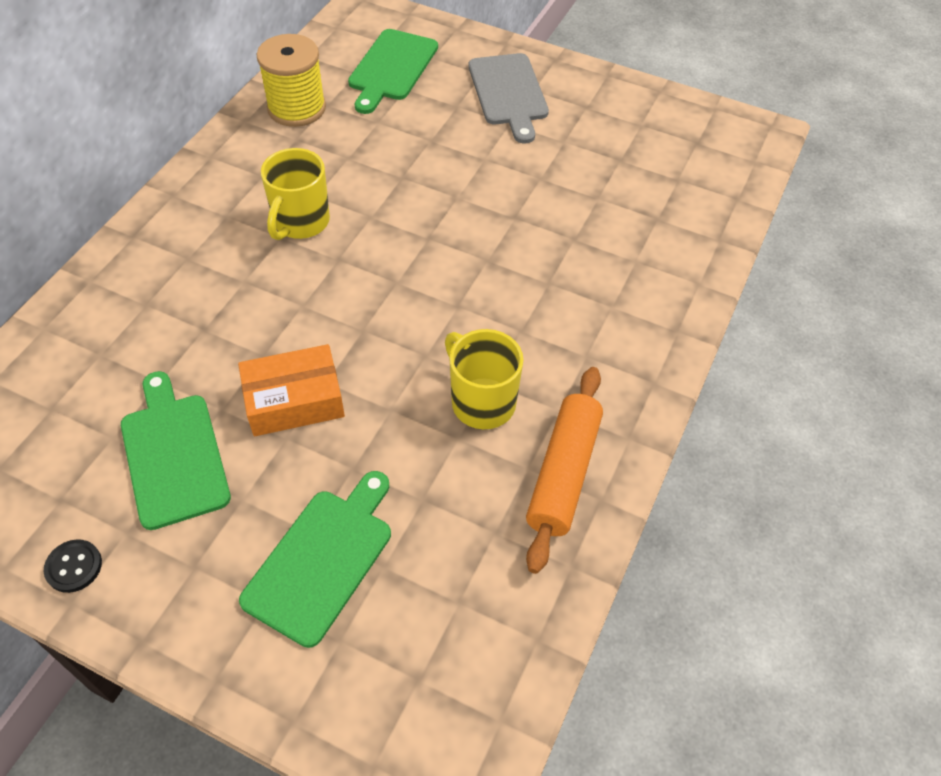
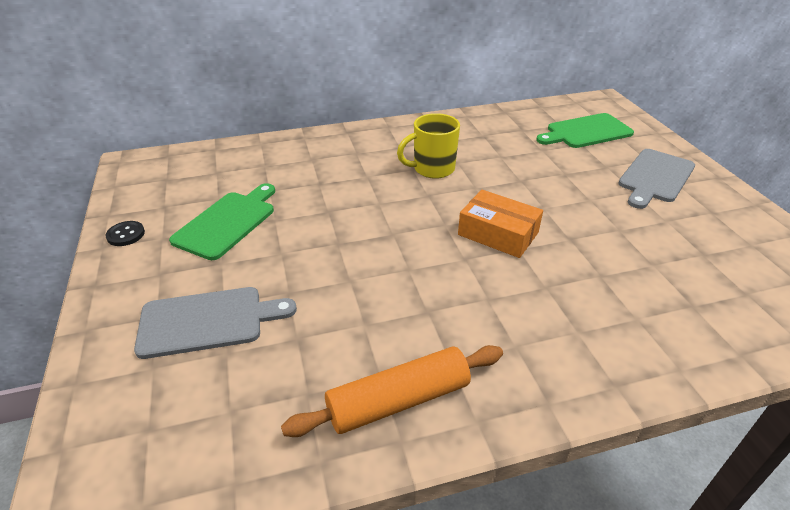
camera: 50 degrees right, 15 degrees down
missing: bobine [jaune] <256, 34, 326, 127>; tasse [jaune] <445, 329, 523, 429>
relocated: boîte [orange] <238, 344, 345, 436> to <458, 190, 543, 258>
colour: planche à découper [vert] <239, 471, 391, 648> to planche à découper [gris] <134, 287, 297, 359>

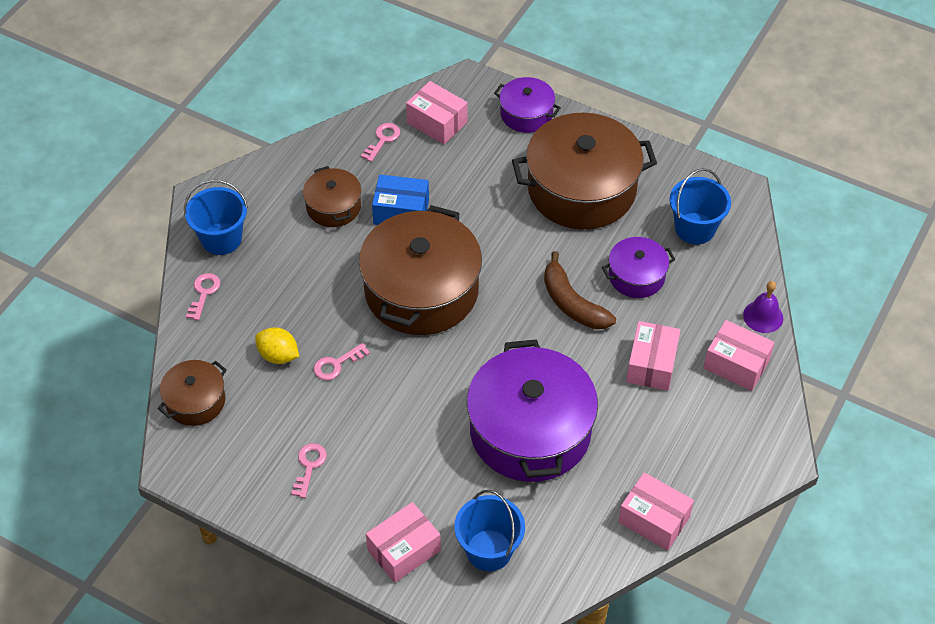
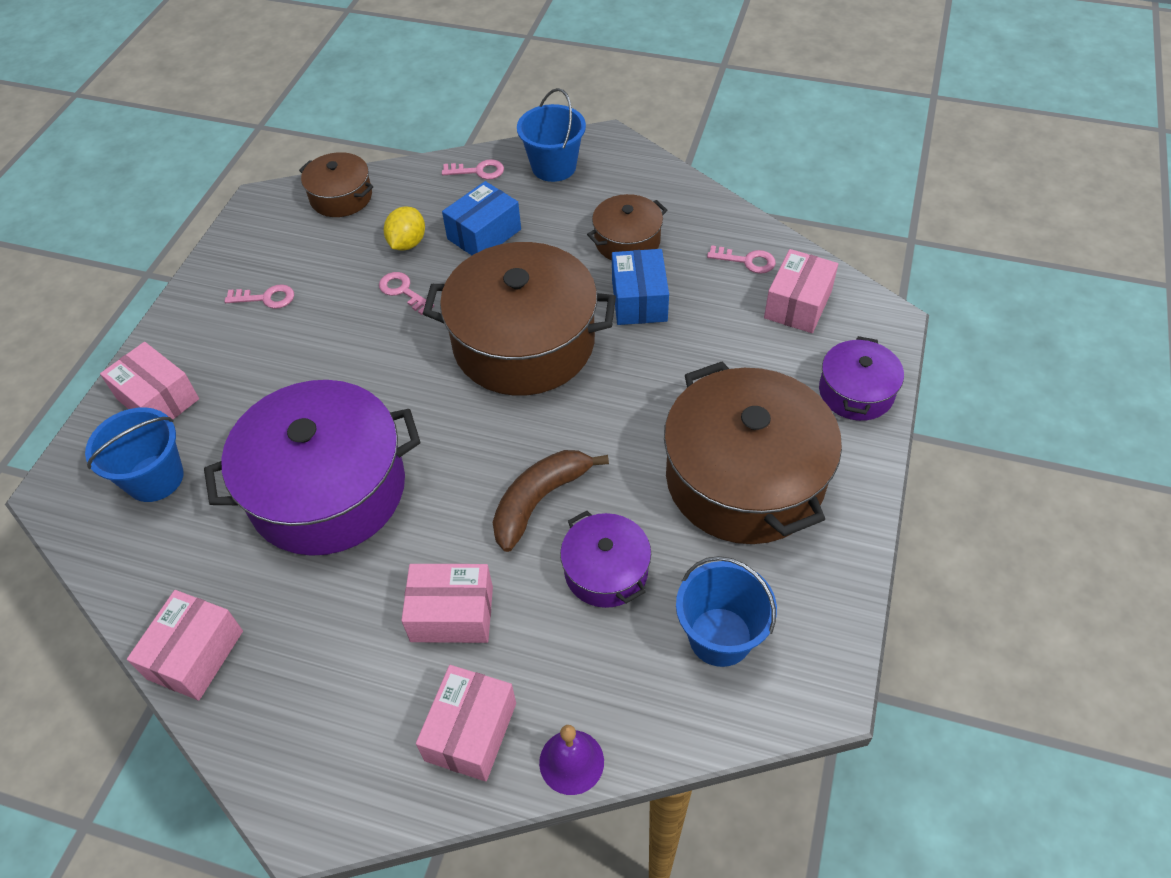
camera: 80 degrees right, 0 degrees up
appeared: boîte [bleu] <442, 181, 521, 255>

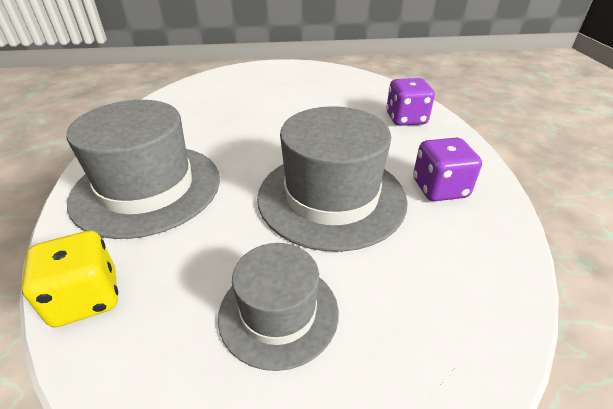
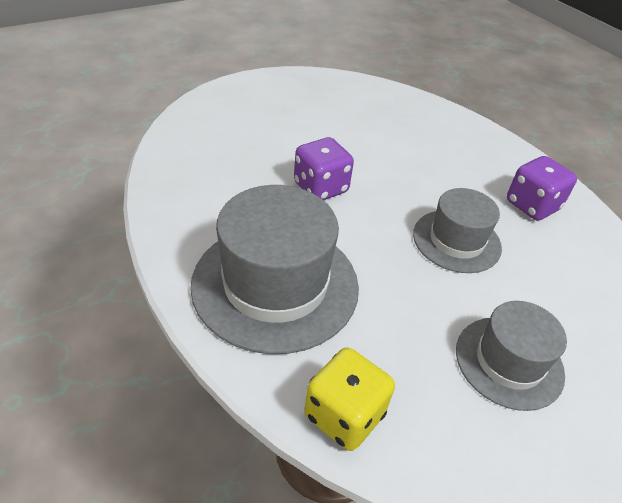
camera: 30 degrees left, 5 degrees up
relocated: dé [violet] <386, 78, 435, 126> to <294, 137, 354, 200>
size: chapeau [gris] <257, 106, 408, 252> = <413, 188, 502, 273> x0.59

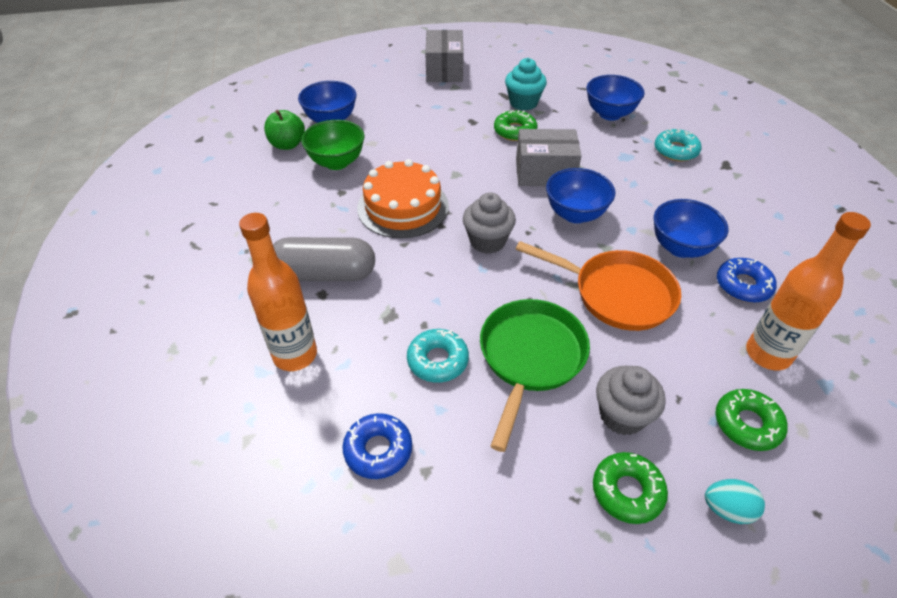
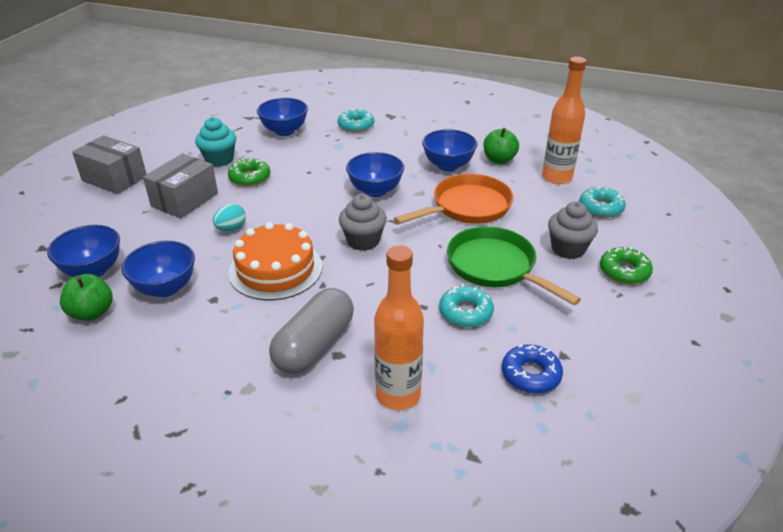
camera: 60 degrees left, 10 degrees down
relocated: boîte [gris] <516, 129, 581, 186> to <143, 154, 218, 219>; œuf [turquoise] <705, 479, 765, 524> to <213, 204, 246, 231>
exchanged: beignet [bleu] <717, 258, 776, 303> to pomme [vert] <483, 128, 519, 164>
colour: bol [vert] <301, 120, 365, 170> to bol [bleu] <122, 241, 195, 297>; beignet [vert] <715, 389, 787, 451> to beignet [turquoise] <580, 186, 626, 218>

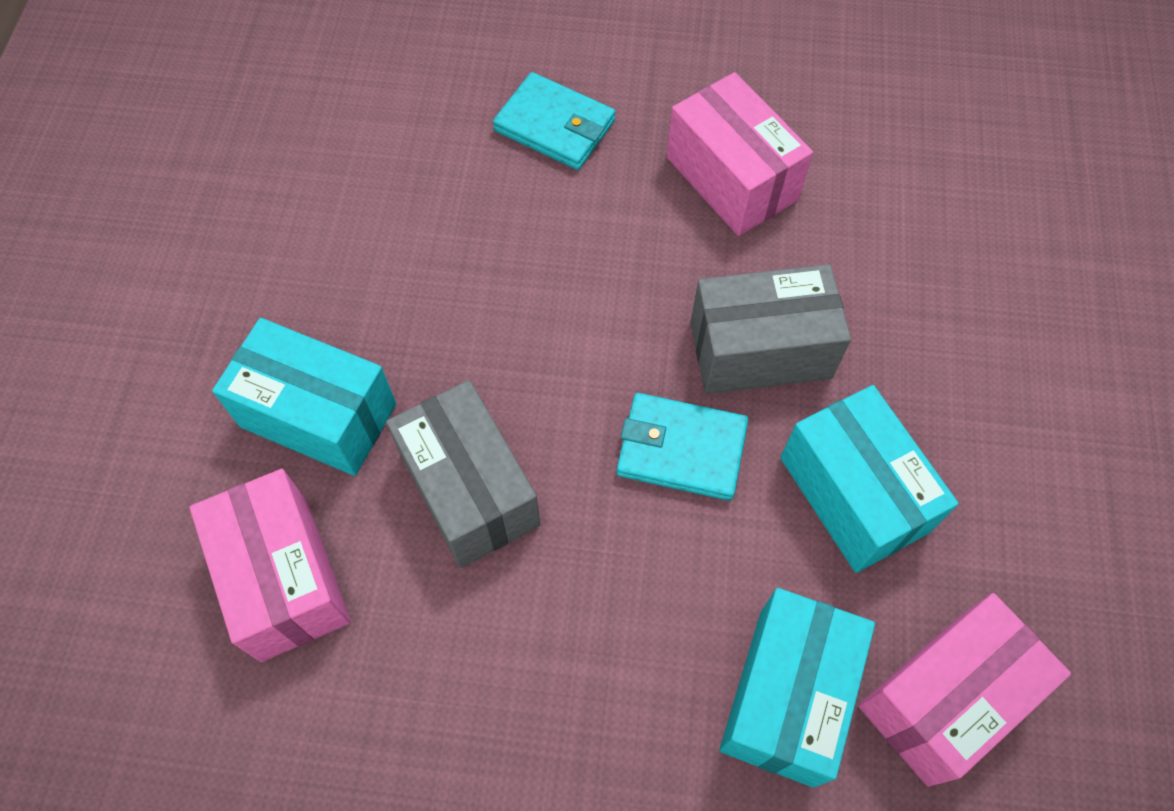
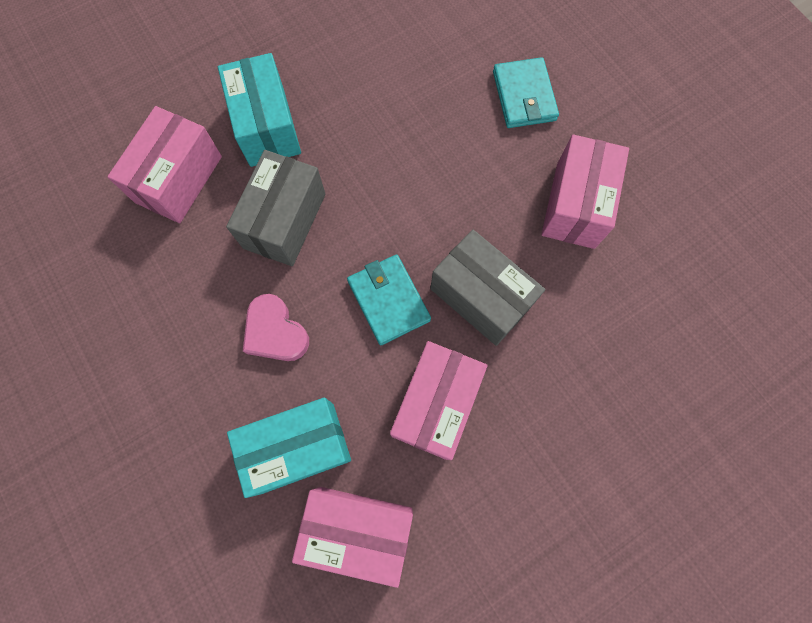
camera: 50 degrees right, 10 degrees up
appeared: cœur [rose] <243, 294, 309, 361>
colour: boîte [turquoise] <780, 385, 958, 573> to boîte [rose] <390, 341, 487, 460>

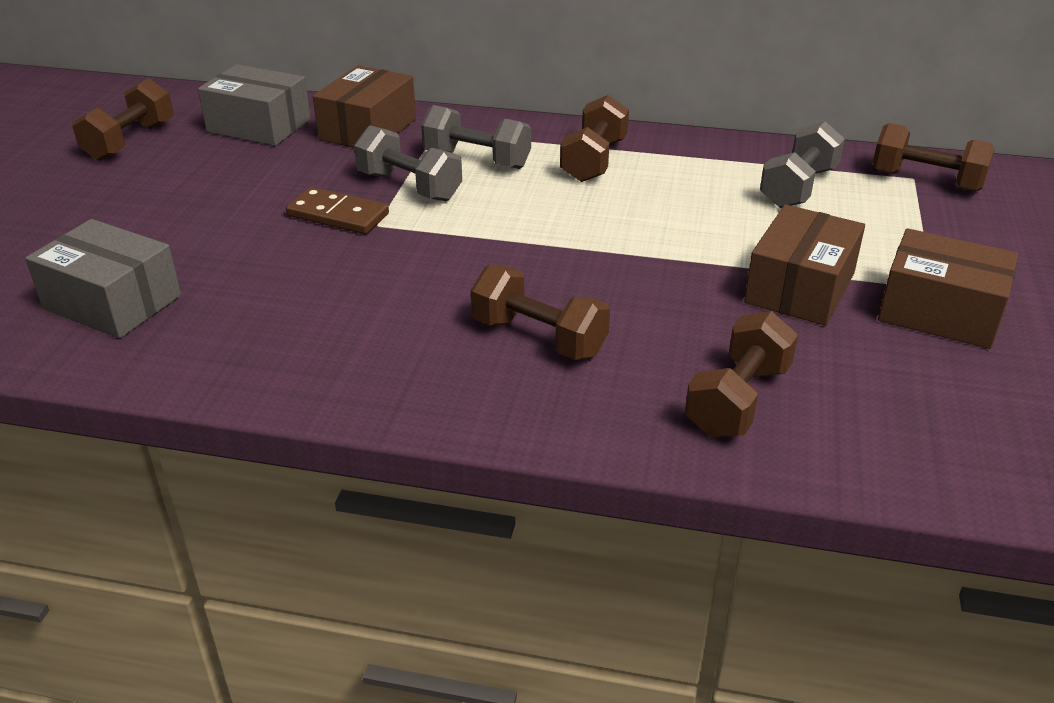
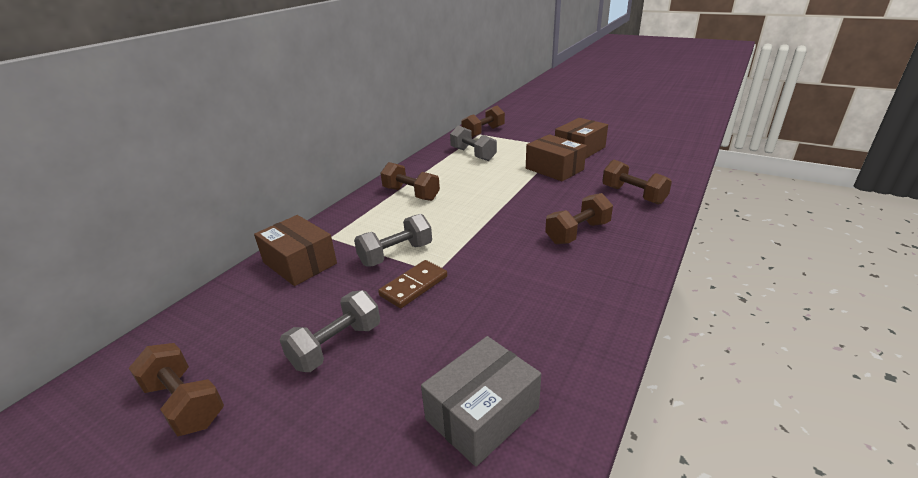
camera: 70 degrees left, 5 degrees down
missing: boîte [gris] <198, 64, 311, 146>
relocated: haltère [gris] <421, 105, 531, 169> to <280, 290, 380, 372>

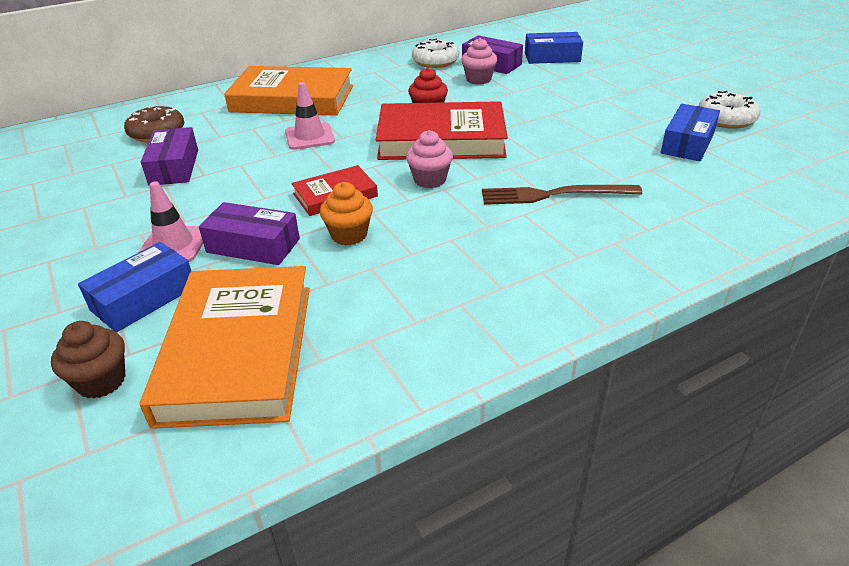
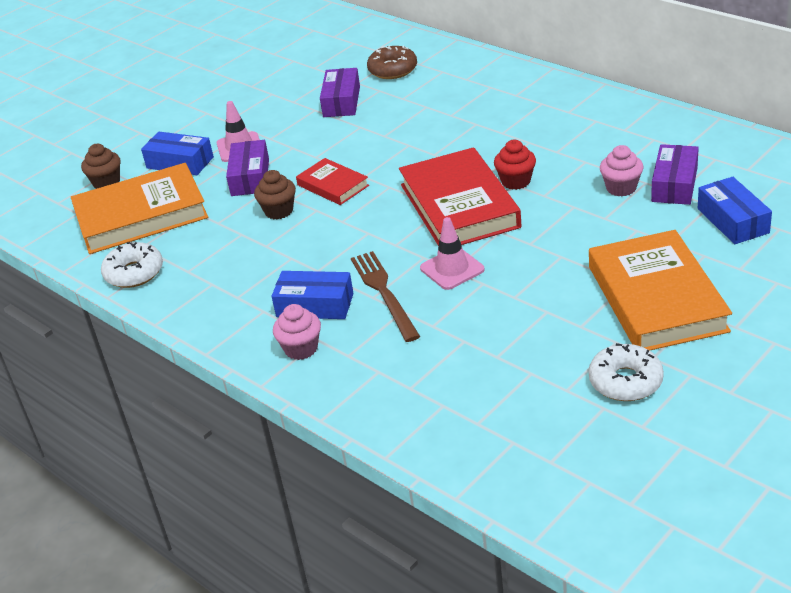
camera: 75 degrees right, 0 degrees up
relocated: livre [orange] <224, 66, 353, 116> to <589, 230, 732, 350>; cône de chantier [rose] <285, 82, 335, 150> to <420, 217, 485, 290>; muffin [rose] <406, 130, 453, 188> to <273, 304, 321, 360>; beignet [blanc] <412, 39, 459, 68> to <101, 242, 163, 288>; boîte [bleu] <661, 104, 720, 161> to <271, 271, 354, 319>
colour: muffin [orange] <320, 182, 373, 246> to muffin [marron] <254, 170, 296, 219>
spun: boîte [violet] <141, 127, 198, 186> = <320, 68, 360, 117> 60 degrees counterclockwise

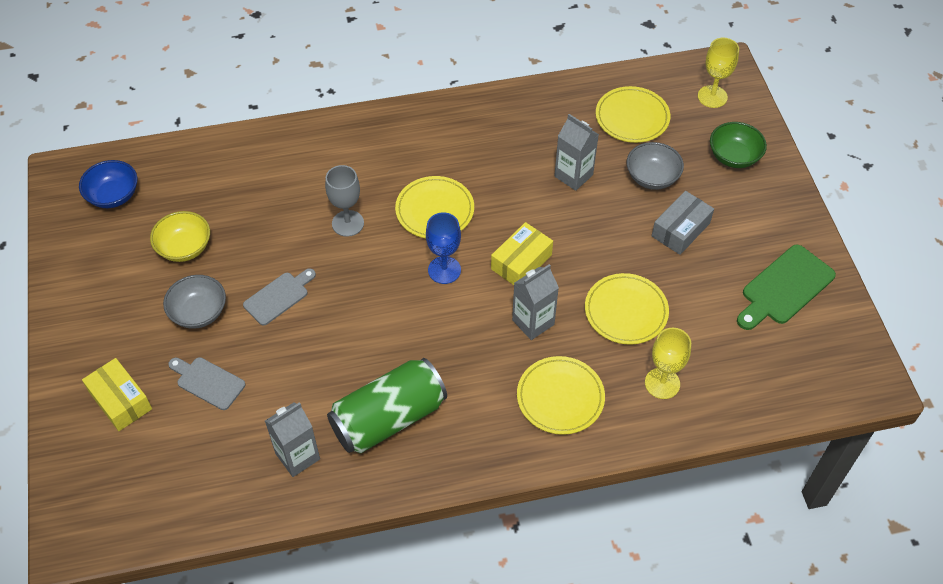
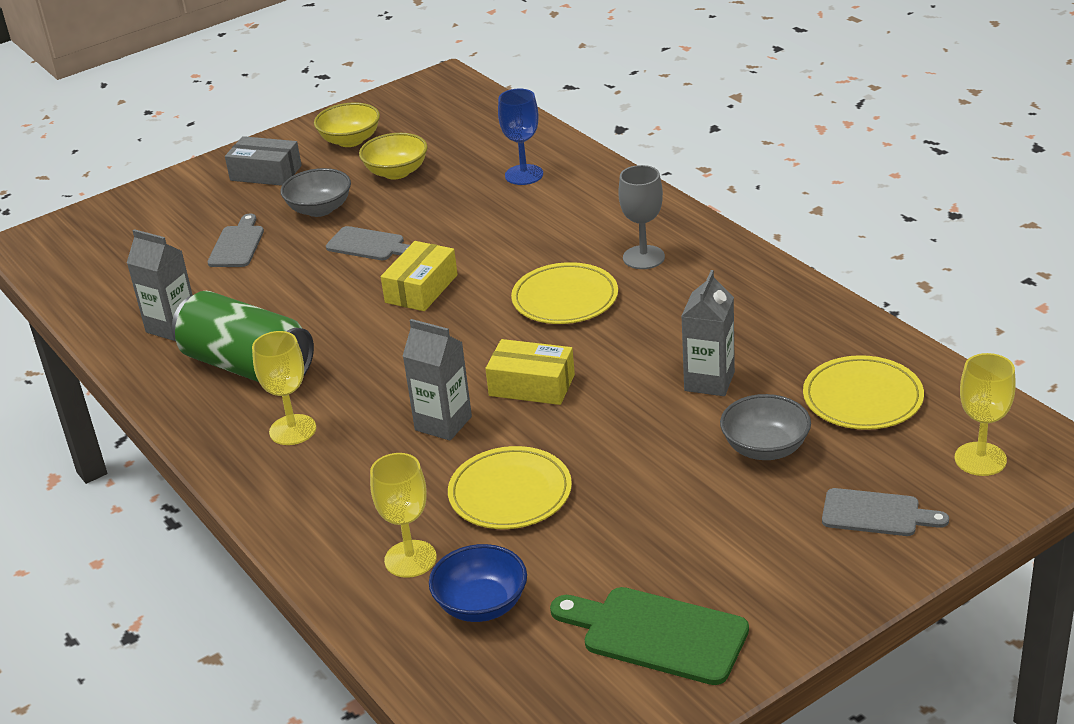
camera: 70 degrees right, 20 degrees down
missing: assiette [jaune] <517, 356, 605, 435>
appeared: verre à pied [jaune] <252, 331, 316, 445>; bol [jaune] <314, 102, 380, 147>
relocated: bol [bleu] <79, 160, 137, 208> to <429, 544, 527, 622>; boîte [jaune] <82, 358, 152, 431> to <381, 241, 458, 311>; verre à pied [gris] <325, 165, 364, 237> to <618, 165, 665, 269>; verre à pied [bleu] <426, 212, 461, 284> to <498, 88, 543, 185>; boîte [gris] <652, 191, 714, 255> to <225, 136, 302, 186>
exchanged: bol [vert] <710, 122, 767, 168> to planche à découper [gris] <822, 488, 949, 536>

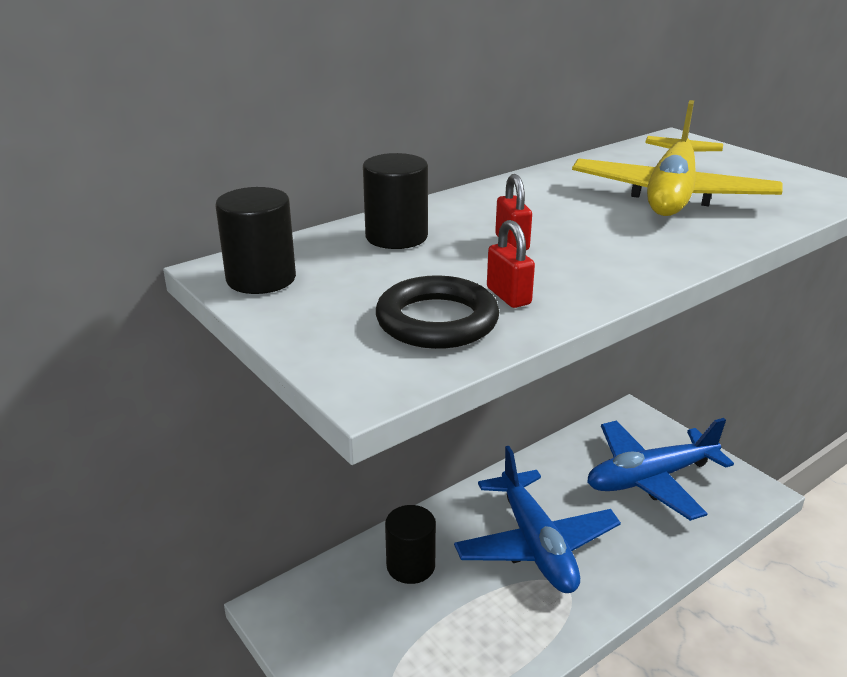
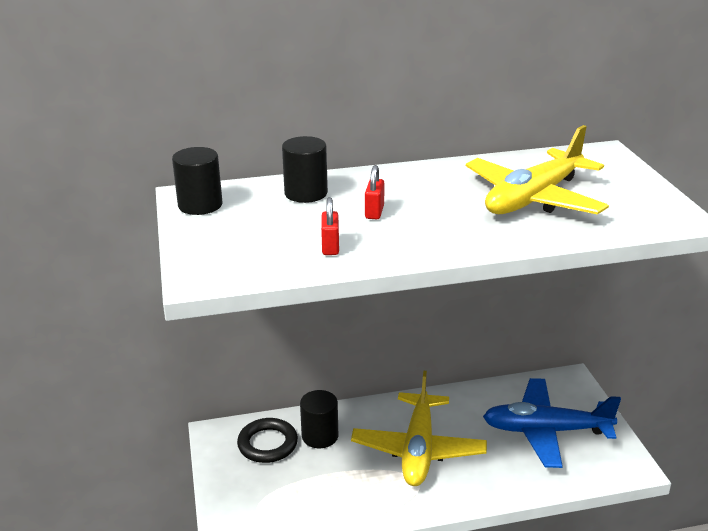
camera: 25 degrees right, 0 degrees up
relocated: anneau [noir] <376, 275, 499, 349> to <237, 418, 298, 463>
colour: avion [bleu] <454, 446, 621, 593> to avion [jaune] <351, 371, 487, 486>

